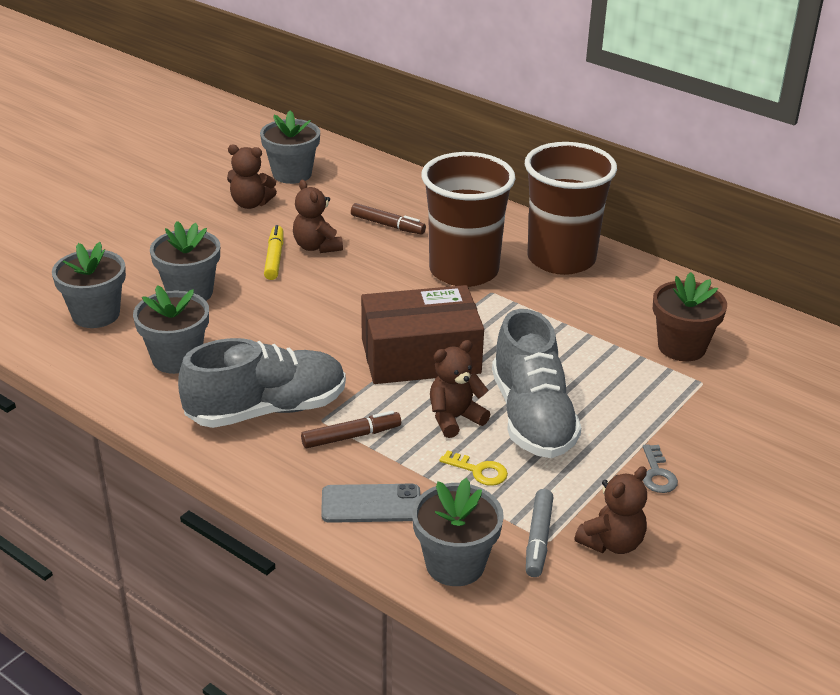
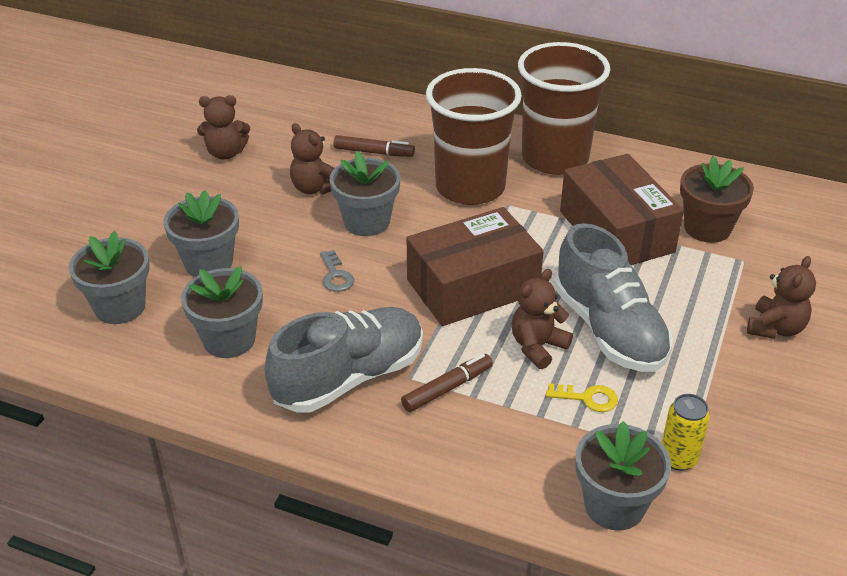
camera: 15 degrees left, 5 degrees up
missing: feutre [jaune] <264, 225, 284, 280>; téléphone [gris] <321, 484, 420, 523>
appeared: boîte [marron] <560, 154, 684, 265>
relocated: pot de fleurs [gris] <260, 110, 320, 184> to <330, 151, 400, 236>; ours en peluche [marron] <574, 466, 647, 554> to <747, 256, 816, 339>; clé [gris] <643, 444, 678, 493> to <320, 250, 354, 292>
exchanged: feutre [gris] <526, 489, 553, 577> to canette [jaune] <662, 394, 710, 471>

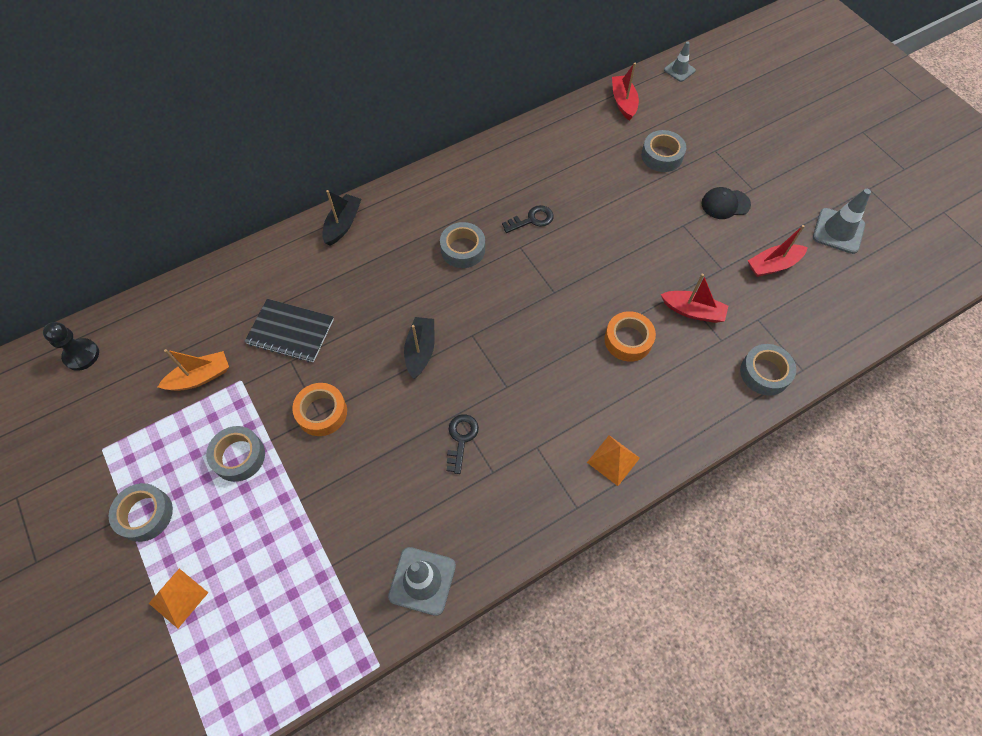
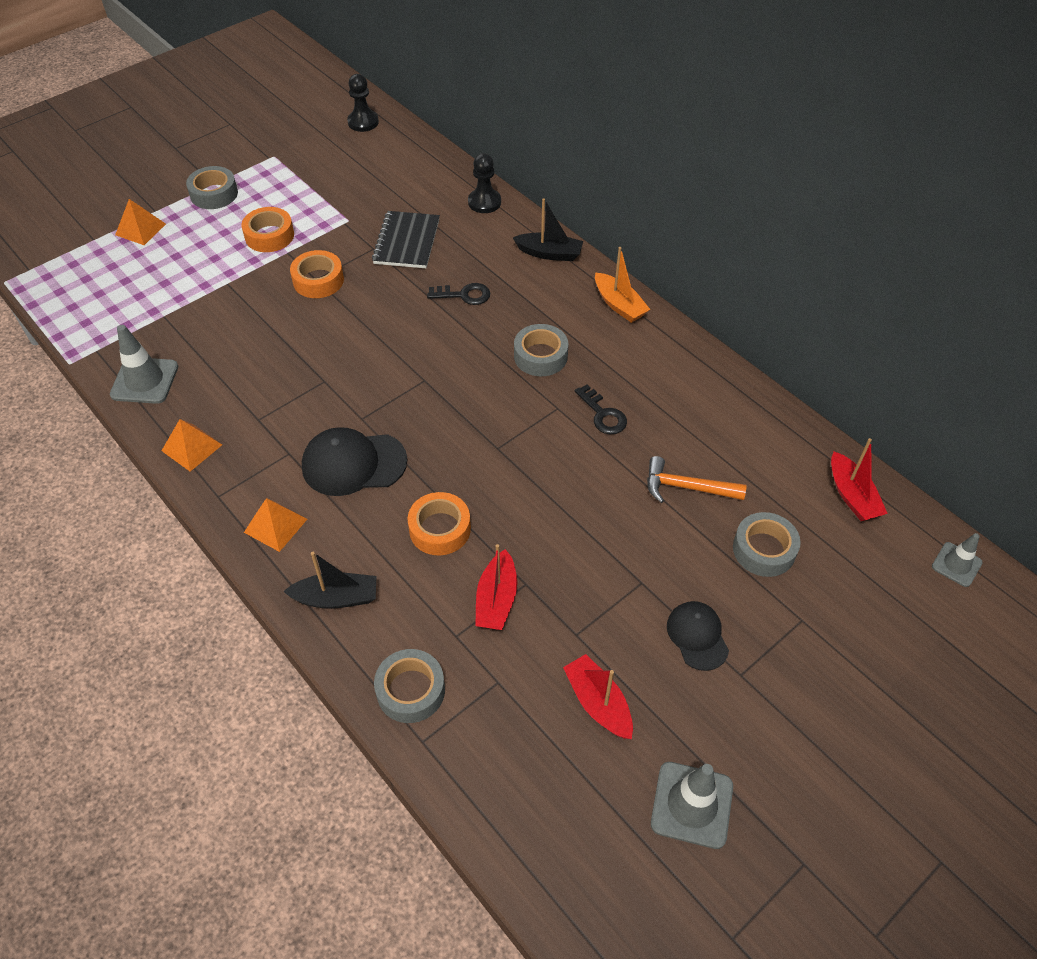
camera: 80 degrees right, 10 degrees down
appeared: pyramide [orange] <161, 419, 222, 472>; casquette [noir] <302, 427, 407, 496>; pion [noir] <468, 153, 501, 213>; marteau [orange] <647, 456, 747, 503>
relocated: bateau [orange] <158, 349, 229, 391> to <595, 247, 650, 323>; bateau [noir] <404, 317, 435, 379> to <283, 552, 377, 609>; clé [noir] <447, 414, 479, 474> to <427, 283, 490, 305>
colour: ruban adhésif [gris] <206, 426, 265, 482> to ruban adhésif [orange] <241, 207, 294, 252>
spun: bateau [rouge] <612, 63, 639, 121> = <831, 438, 888, 521> 90 degrees clockwise

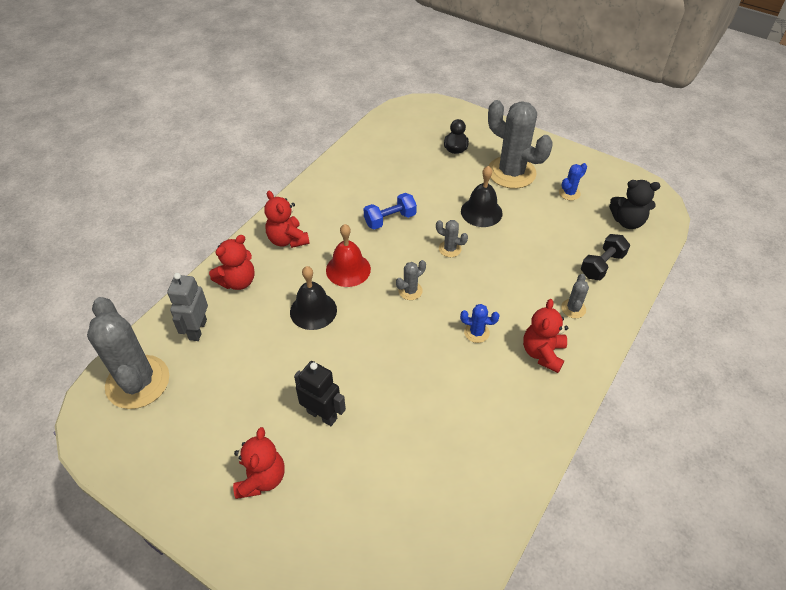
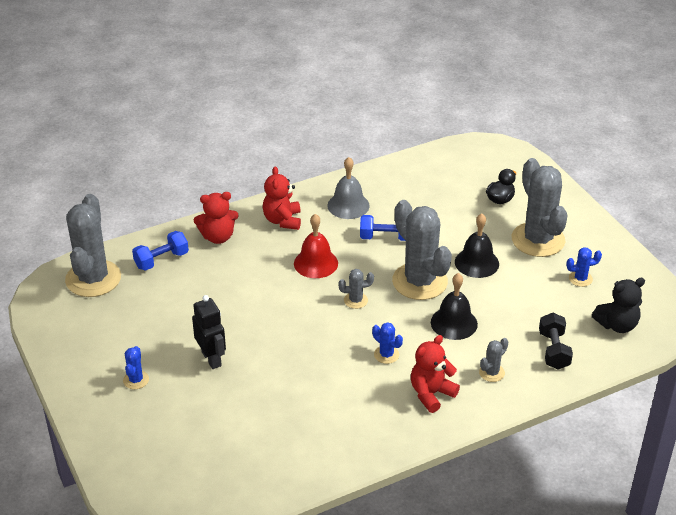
camera: 30 degrees right, 10 degrees down
appeared: cloche [gris] <327, 157, 370, 219>
relocated: cloche [noir] <290, 266, 337, 330> to <431, 273, 478, 340>
exchanged: robot [gris] <167, 273, 208, 341> to haltère [bleu] <132, 231, 189, 271>; ours en peluche [rouge] <233, 427, 285, 499> to cactus [bleu] <123, 346, 149, 389>
spun: haltère [noir] <581, 234, 630, 280> = <539, 313, 573, 370> 75 degrees counterclockwise; ours en peluche [noir] <609, 180, 660, 229> = <592, 278, 645, 333> 60 degrees counterclockwise
size: cactus [gris] <436, 220, 468, 257> = <392, 200, 452, 300> x2.33

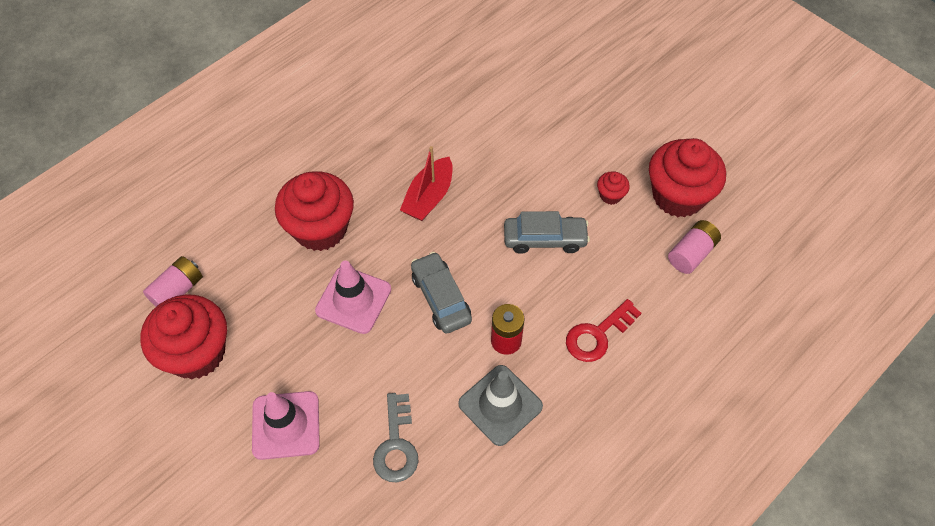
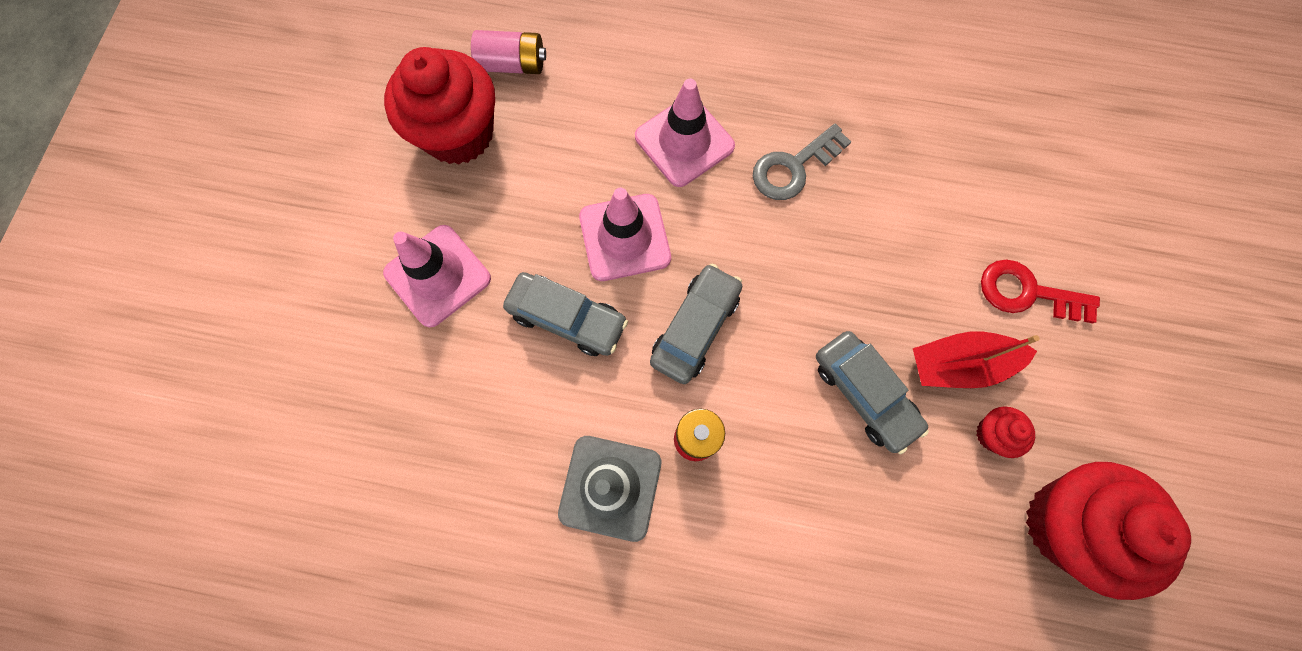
camera: 55 degrees right, 15 degrees up
missing: pile [rose] <668, 220, 721, 274>
appeared: voiture [gris] <503, 272, 628, 356>
relocated: clé [gris] <373, 393, 419, 482> to <753, 124, 851, 200>; bateau [rouge] <400, 146, 453, 221> to <913, 331, 1040, 388>; clé [rouge] <566, 299, 641, 362> to <981, 260, 1100, 323>
exchanged: muffin [rouge] <275, 171, 354, 251> to cône de chantier [rose] <635, 79, 735, 187>

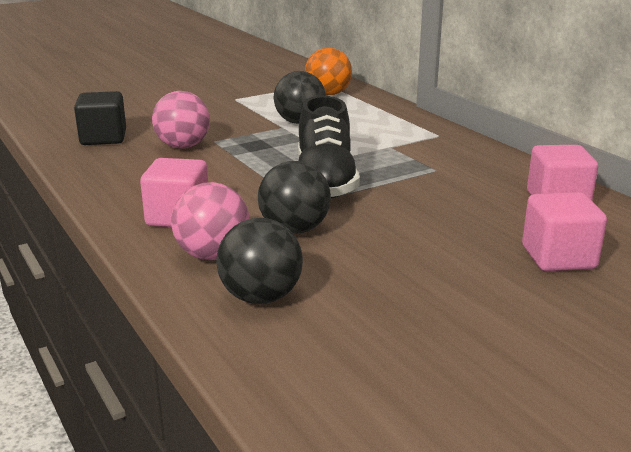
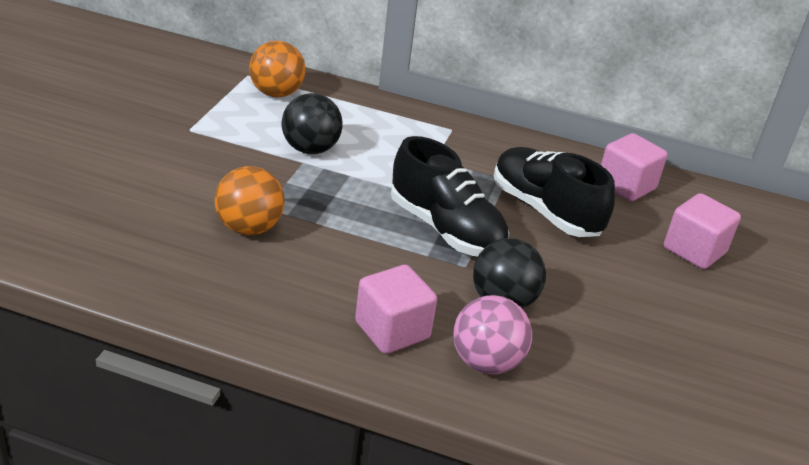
camera: 45 degrees left, 10 degrees up
missing: cube [noir] <74, 91, 126, 145>; balle [noir] <216, 218, 303, 304>
appeared: chaussure [noir] <494, 147, 615, 237>
colour: balle [rose] <152, 91, 210, 148> to balle [orange] <215, 166, 285, 235>

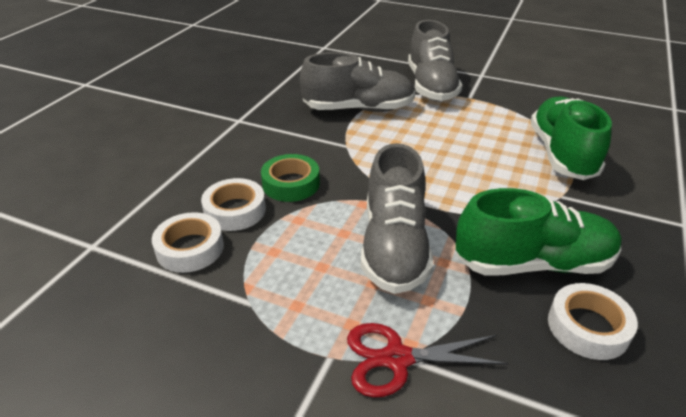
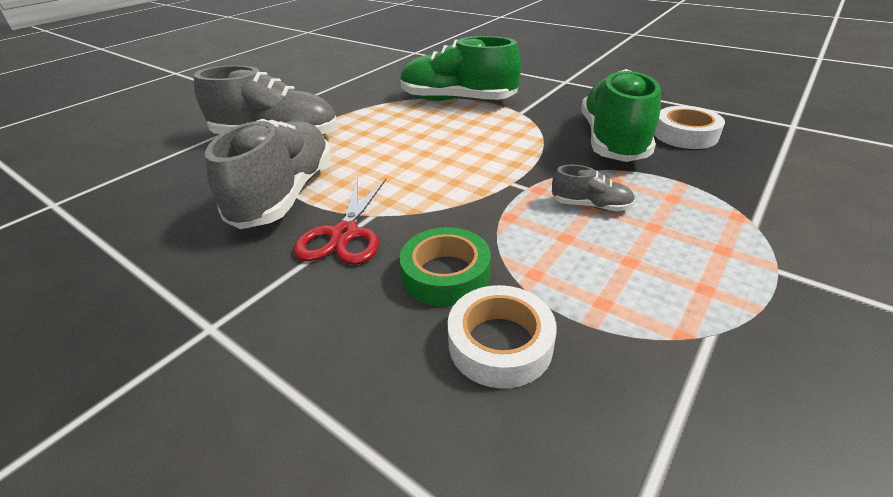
camera: 75 degrees left, 0 degrees up
missing: ruban adhésif [blanc] <152, 212, 224, 273>
relocated: ciseaux [rouge] <347, 323, 508, 397> to <294, 179, 386, 264>
size: chaussure [gris] <361, 143, 433, 294> = <552, 165, 635, 211> x0.44

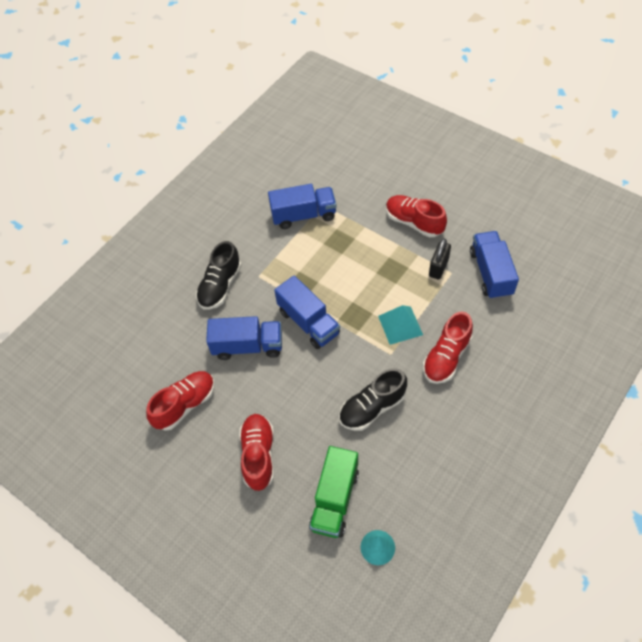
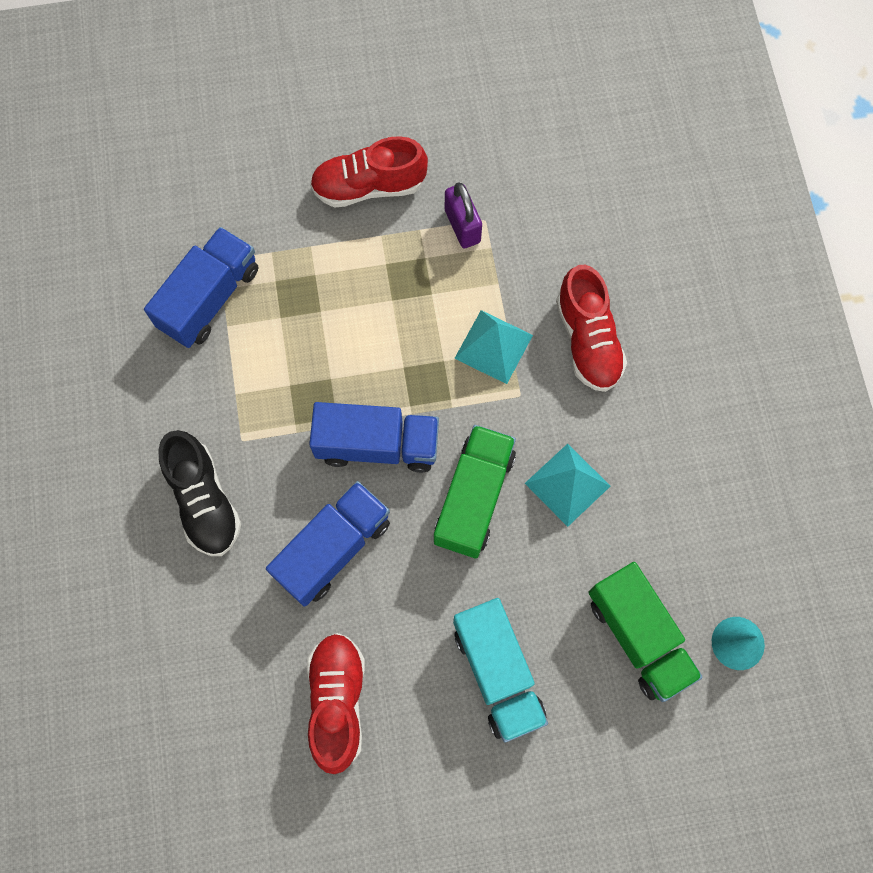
camera: 50 degrees left, 15 degrees up
missing: camion [bleu] <470, 231, 519, 299>
appeared: camion [vert] <434, 425, 516, 558>
exchanged: chaussure [rouge] <239, 414, 274, 491> to camion [turquoise] <453, 598, 548, 743>; chaussure [noir] <339, 368, 407, 431> to pyramide [turquoise] <525, 444, 610, 527>
colour: cadenas [noir] <429, 239, 451, 279> to cadenas [violet] <445, 182, 482, 248>

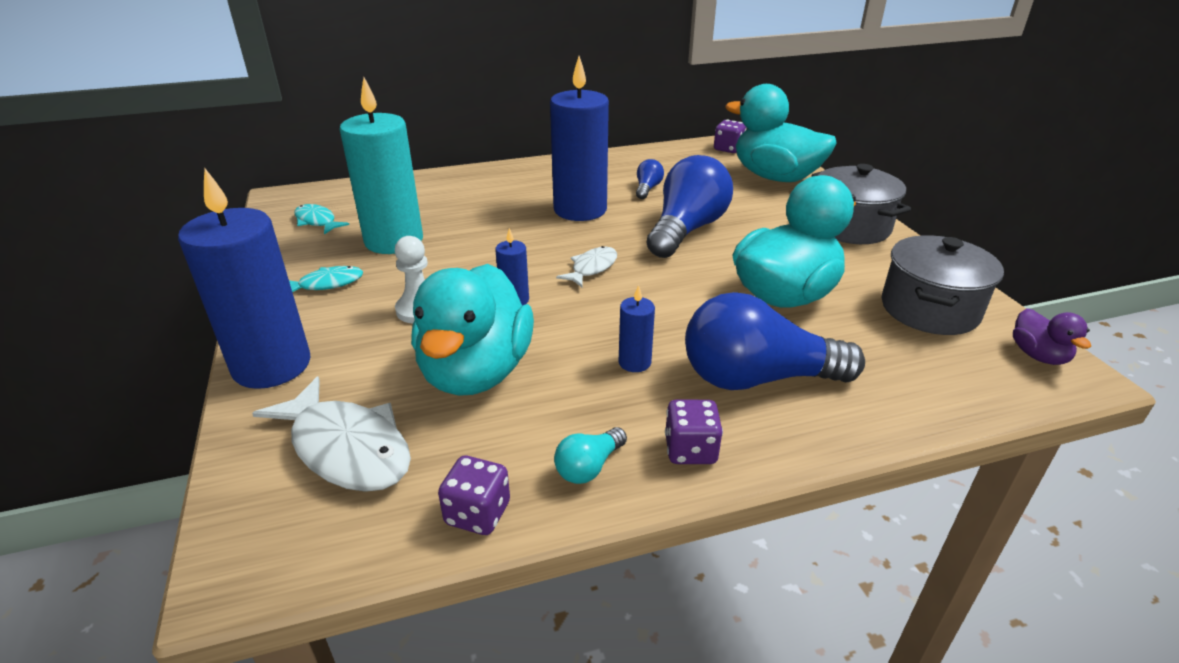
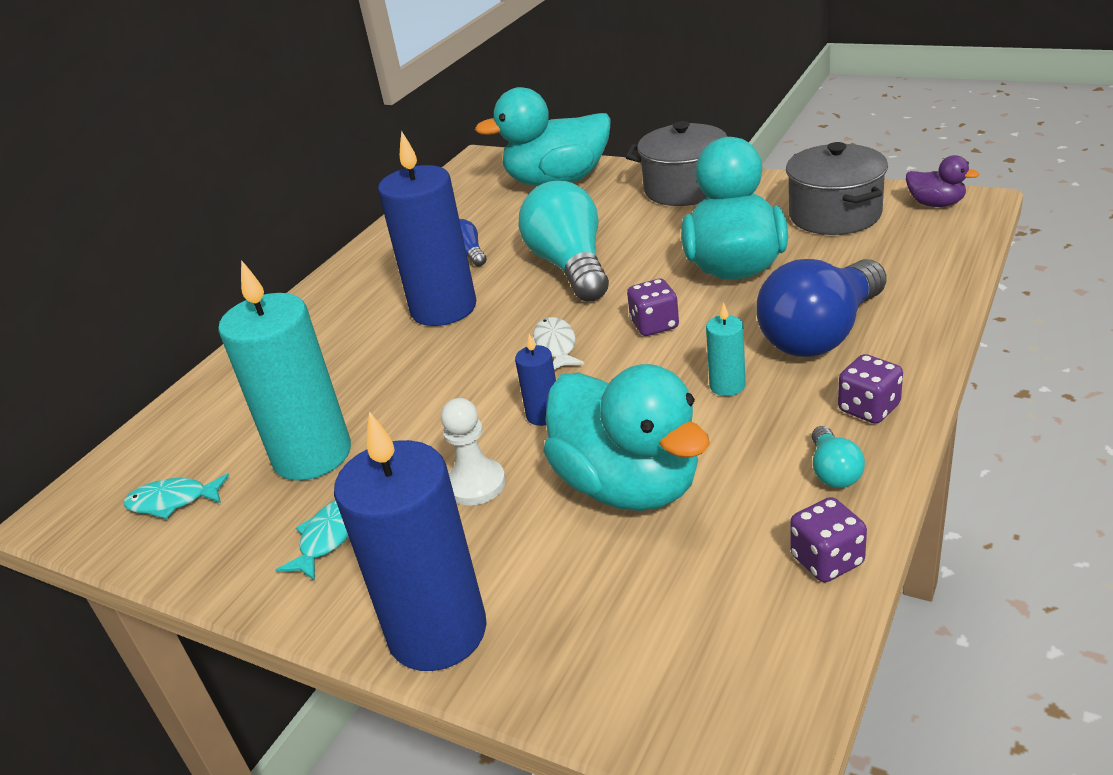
camera: 40 degrees left, 0 degrees up
missing: poisson [blanc] <252, 376, 411, 492>
relocated: dé [violet] <714, 120, 747, 153> to <627, 279, 679, 336>
colour: bougie [bleu] <619, 285, 655, 372> to bougie [turquoise] <706, 302, 746, 396>; ampoule [bleu] <647, 155, 733, 258> to ampoule [turquoise] <519, 181, 609, 302>

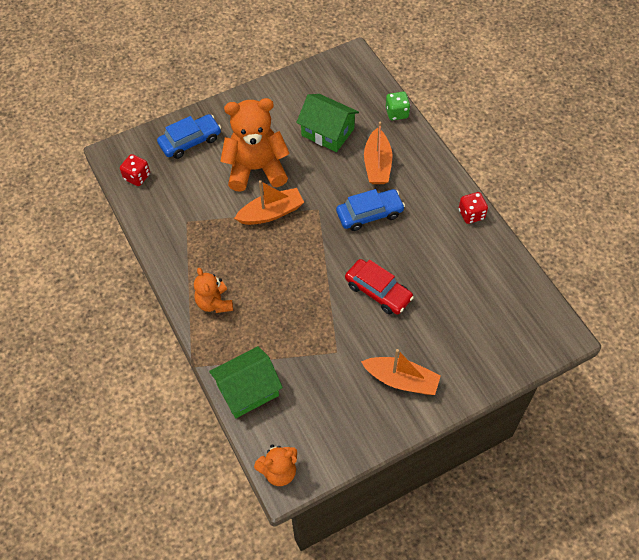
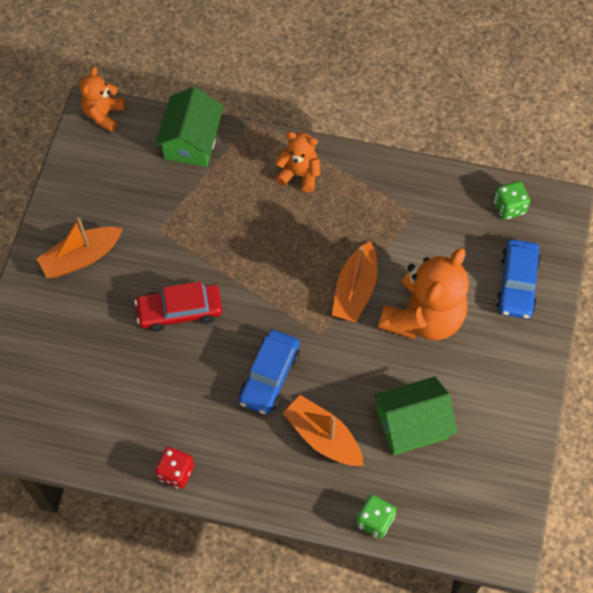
camera: 130 degrees right, 5 degrees up
colour: dé [rouge] <120, 154, 150, 186> to dé [vert] <494, 181, 530, 220>

